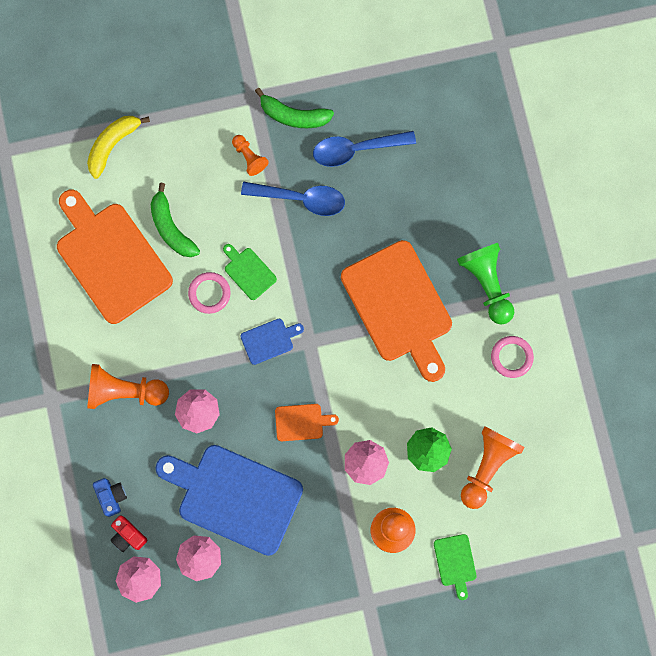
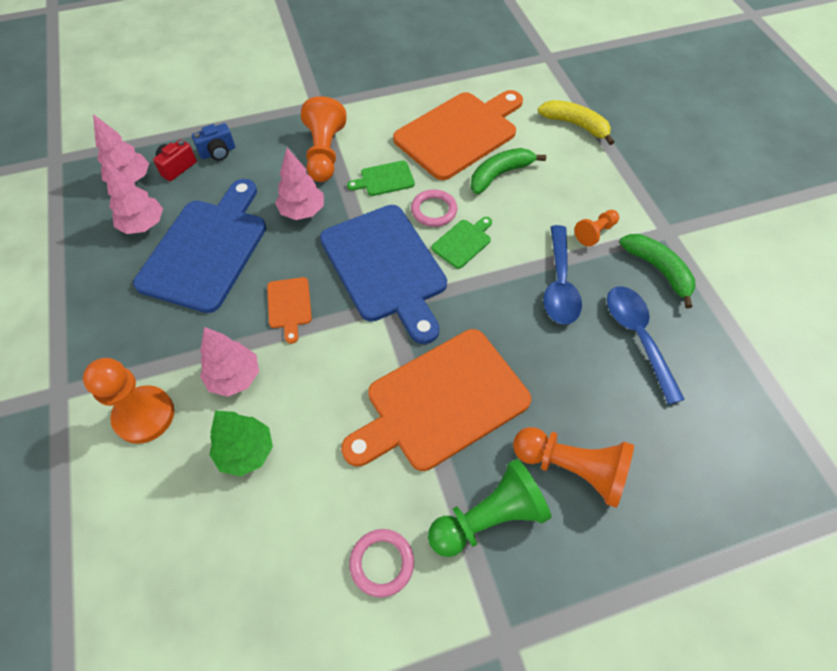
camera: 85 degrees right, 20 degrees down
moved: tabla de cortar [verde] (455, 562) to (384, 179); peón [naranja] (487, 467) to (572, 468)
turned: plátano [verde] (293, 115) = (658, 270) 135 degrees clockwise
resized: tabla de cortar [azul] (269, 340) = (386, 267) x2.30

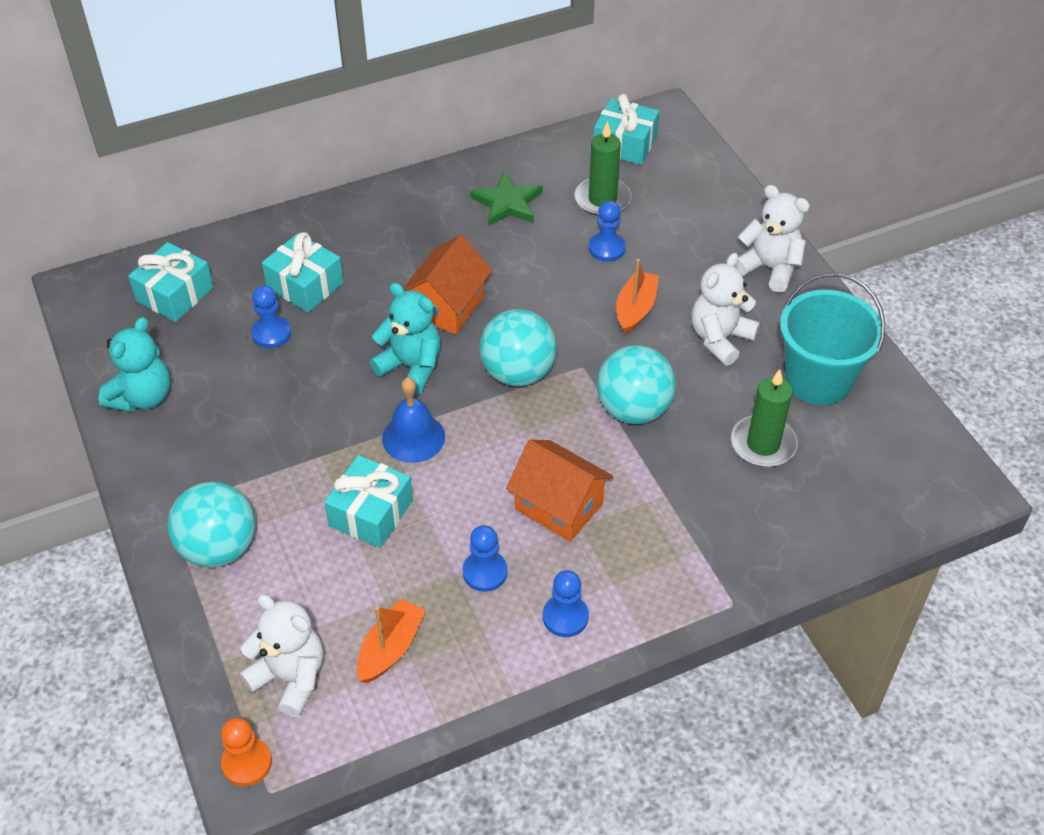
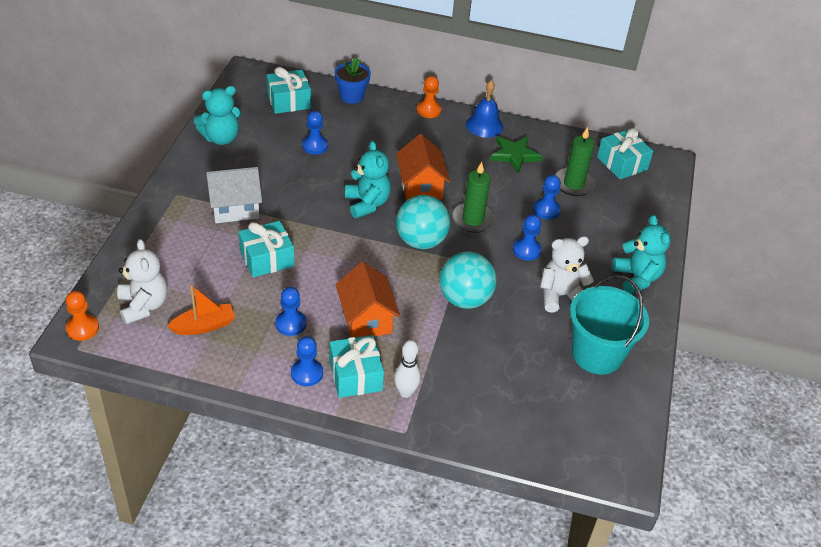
camera: 35 degrees right, 5 degrees down
removed: pelota [turquesa] (219, 548)
added: casa [blanco] (235, 208); maceta [azul] (351, 96); bolo [blanco] (405, 392); peón [naranja] (428, 110)
moved: regalo [turquesa] (305, 285) to (355, 375); campana [azul] (413, 437) to (484, 125); vela [verde] (763, 444) to (473, 219)
replaced: barco [naranja] (635, 309) to peón [azul] (526, 250)
recoloured: osito [blanco] (769, 268) to osito [turquesa] (637, 278)
turned: casa [naranja] (447, 306) = (420, 186) 75 degrees counterclockwise

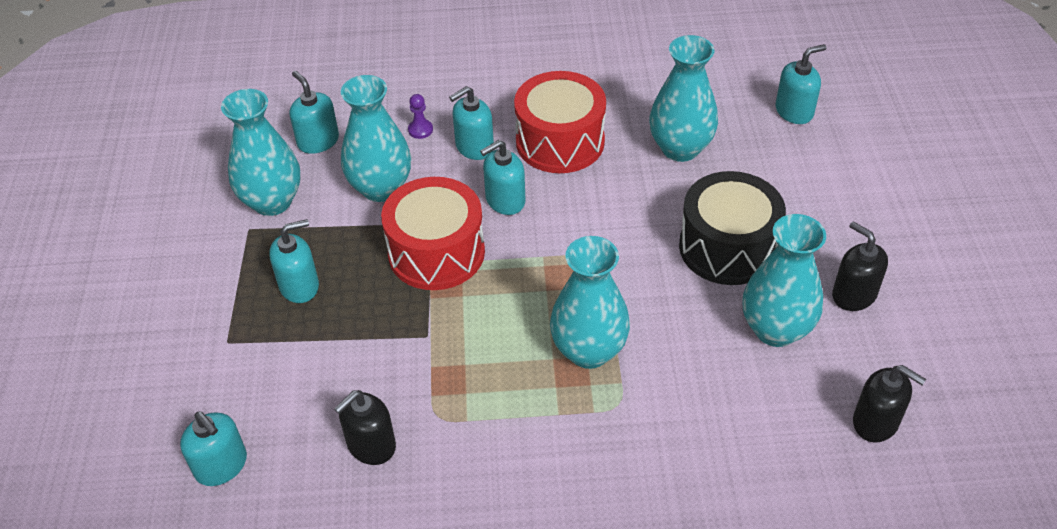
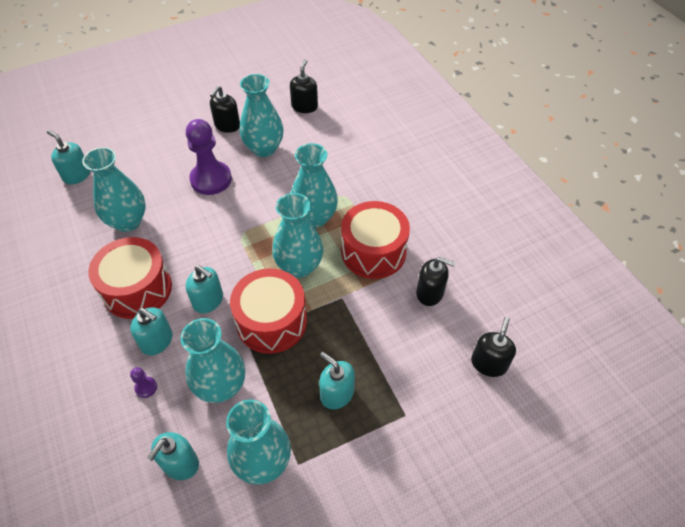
camera: 115 degrees left, 5 degrees up
added: florero [turquesa] (299, 266); tambor [rojo] (373, 251)
replaced: tambor [negro] (727, 247) to peón [morado] (211, 179)
recoloured: dispensador de jabón [turquesa] (221, 466) to dispensador de jabón [negro] (489, 363)

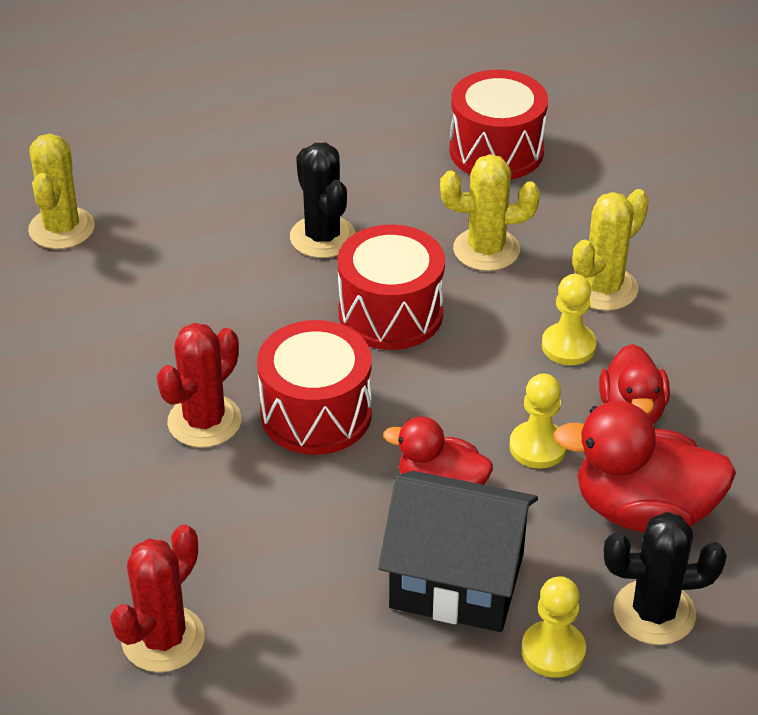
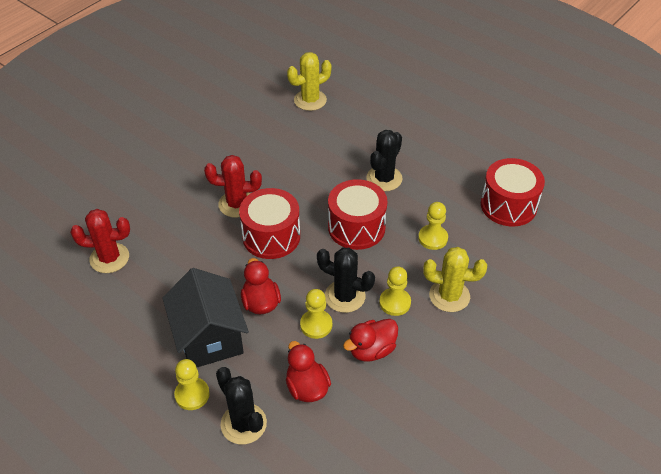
camera: 55 degrees right, 5 degrees up
added: cactus [negro] (345, 296)
replaced: cactus [amarillo] (486, 250) to peón [amarillo] (433, 238)
resized: pato [rojo] (643, 511) = (307, 387) x0.64

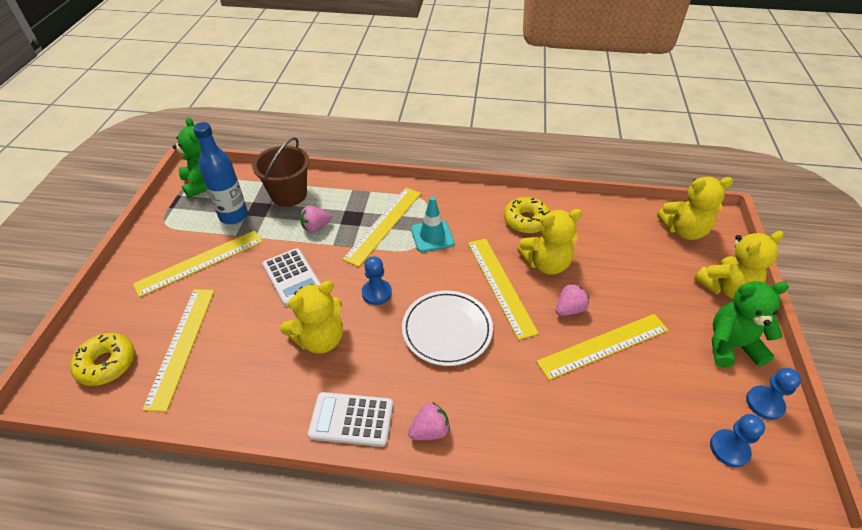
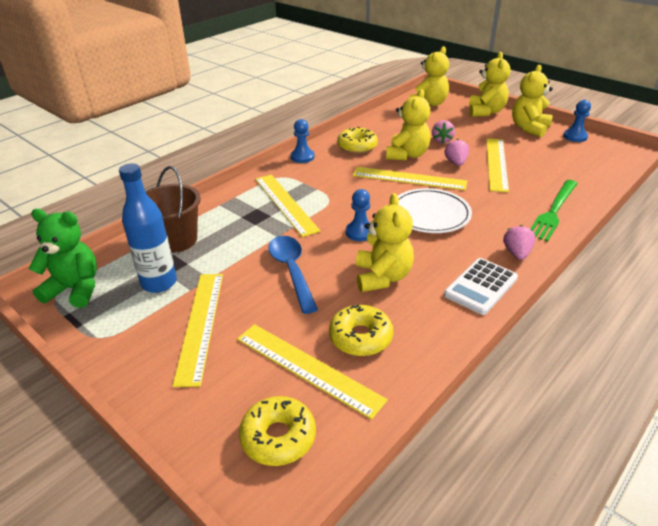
camera: 55 degrees left, 10 degrees down
removed: cono de tráfico [turquesa] (432, 236)
added: rosquilla [amarillo] (360, 337); tenedor [verde] (553, 211)
moved: fresa [rosa] (316, 227) to (442, 140); peón [azul] (729, 449) to (302, 157)
replaced: calculadora [blanco] (292, 277) to cuchara [azul] (291, 270)
recoloured: osito [verde] (731, 345) to osito [amarillo] (529, 128)

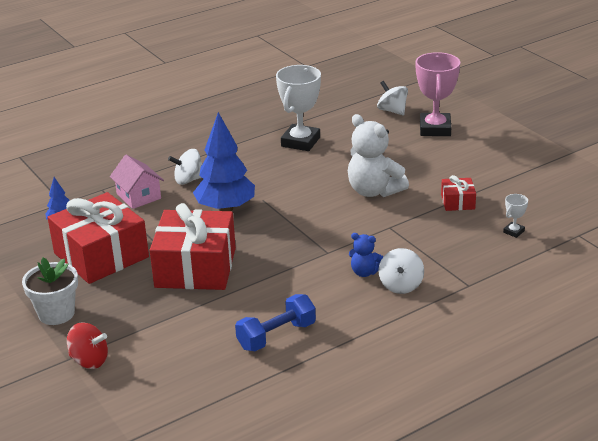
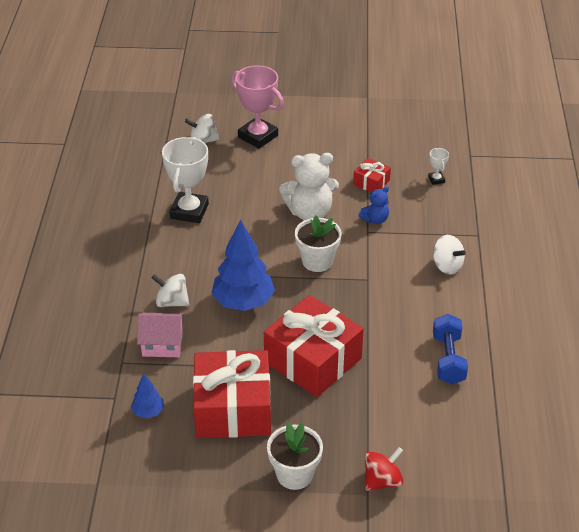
camera: 55 degrees left, 10 degrees up
added: maceta [blanco] (317, 261)
moved: osito [azul] (364, 272) to (375, 219)
turned: peonza [blanco] (189, 180) = (172, 302) 90 degrees clockwise; trofeo [blanco] (300, 142) = (189, 211) 45 degrees clockwise

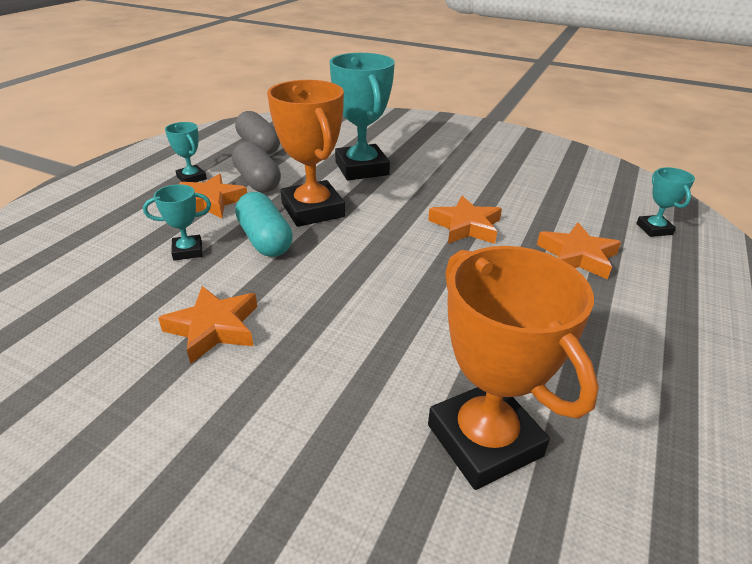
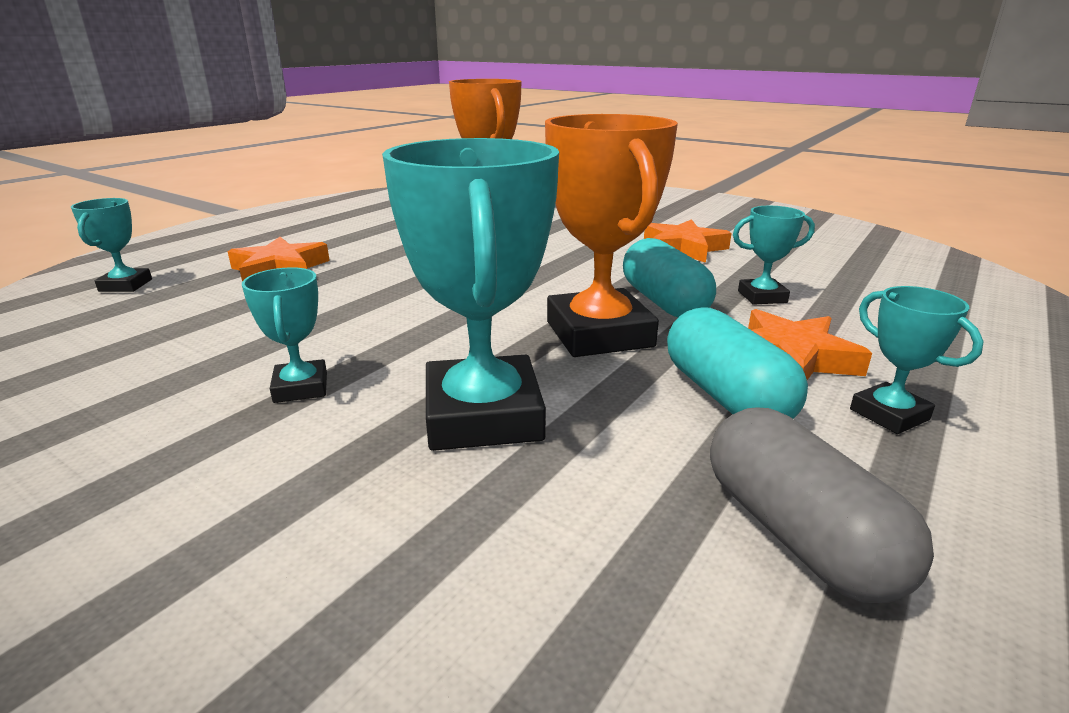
camera: 170 degrees left, 10 degrees down
removed: estrella [naranja] (466, 226)
added: trofeo [turquesa] (300, 388)
recoloured: cápsula [gris] (257, 181) to cápsula [turquesa] (726, 396)

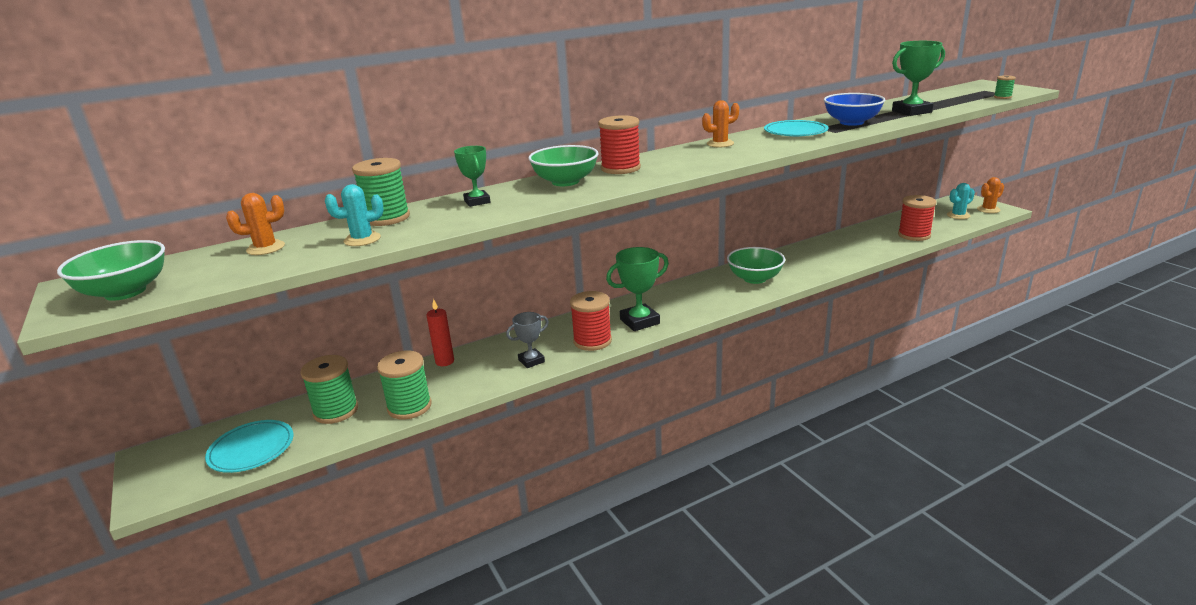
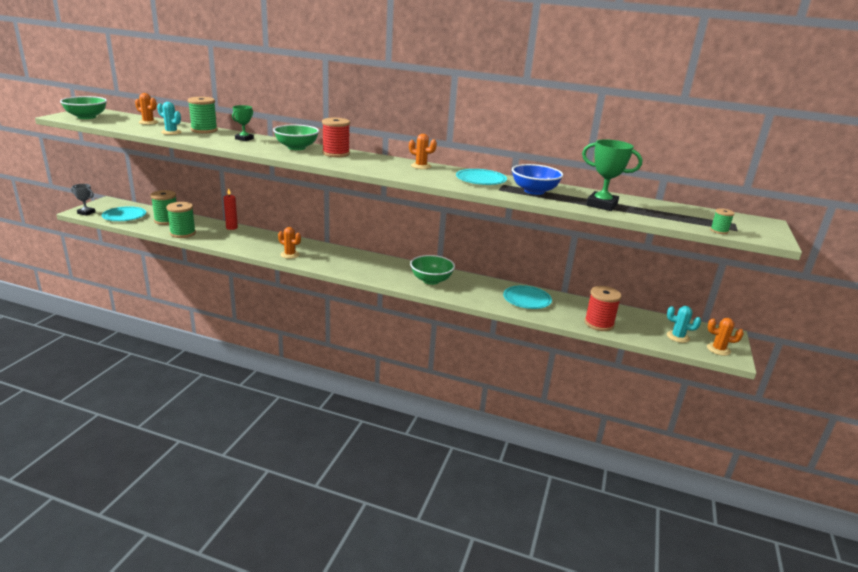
camera: 45 degrees right, 0 degrees up
removed: trofeo [verde] (639, 321)
added: plato [turquesa] (527, 299)
moved: trofeo [gris] (531, 361) to (86, 213)
replaced: carrete [rojo] (592, 341) to cactus [naranja] (290, 255)

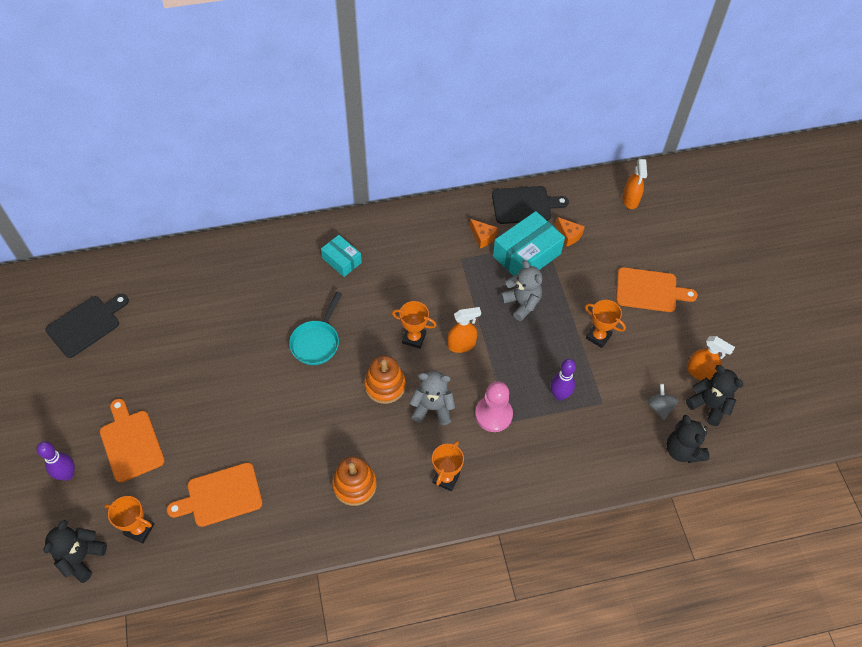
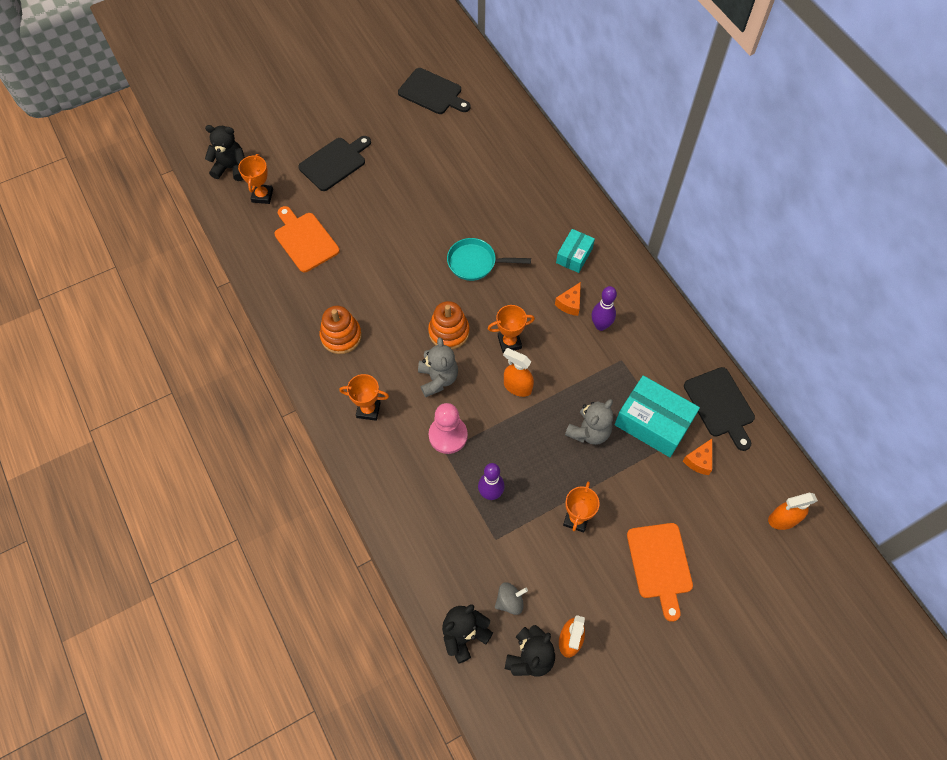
camera: 75 degrees right, 5 degrees up
moved: bolo [morado] (67, 474) to (600, 325); queso [naranja] (483, 237) to (570, 304)
recoloured: tabla de cortar [naranja] (131, 442) to tabla de cortar [negro] (335, 162)
turned: trofeo [naranja] (414, 338) = (509, 342) 75 degrees clockwise; pulverizador [naranja] (461, 345) = (517, 387) 150 degrees clockwise

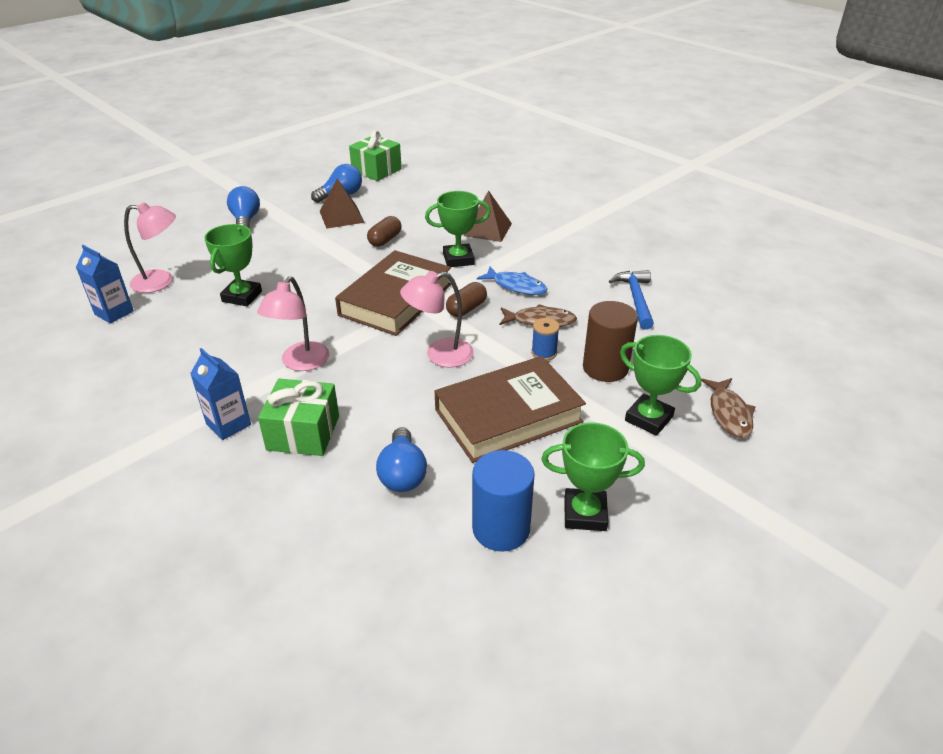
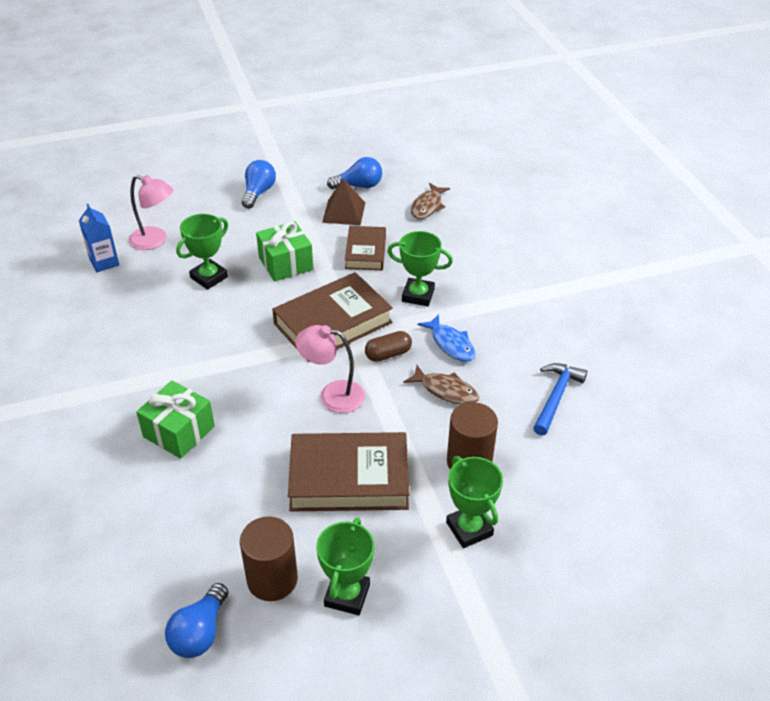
camera: 25 degrees right, 5 degrees up
removed: cartón de leche [azul] (228, 424); lámpara [rosa] (300, 363); pirámide [marrón] (487, 229); carrete [azul] (544, 353)
moved: regalo [verde] (376, 170) to (285, 263); bombilla [azul] (402, 474) to (200, 632); pez [marrón] (729, 413) to (427, 206)
replaced: cápsula [marrón] (385, 240) to libro [marrón] (365, 252)
recoloured: cilindro [azul] (501, 528) to cilindro [marrón] (272, 579)
turned: trofeo [verde] (585, 514) = (347, 595) 75 degrees clockwise

